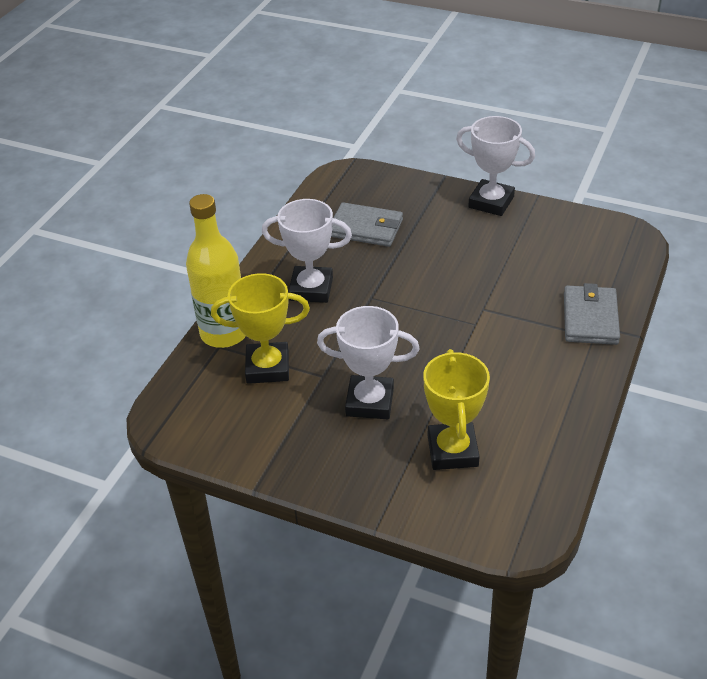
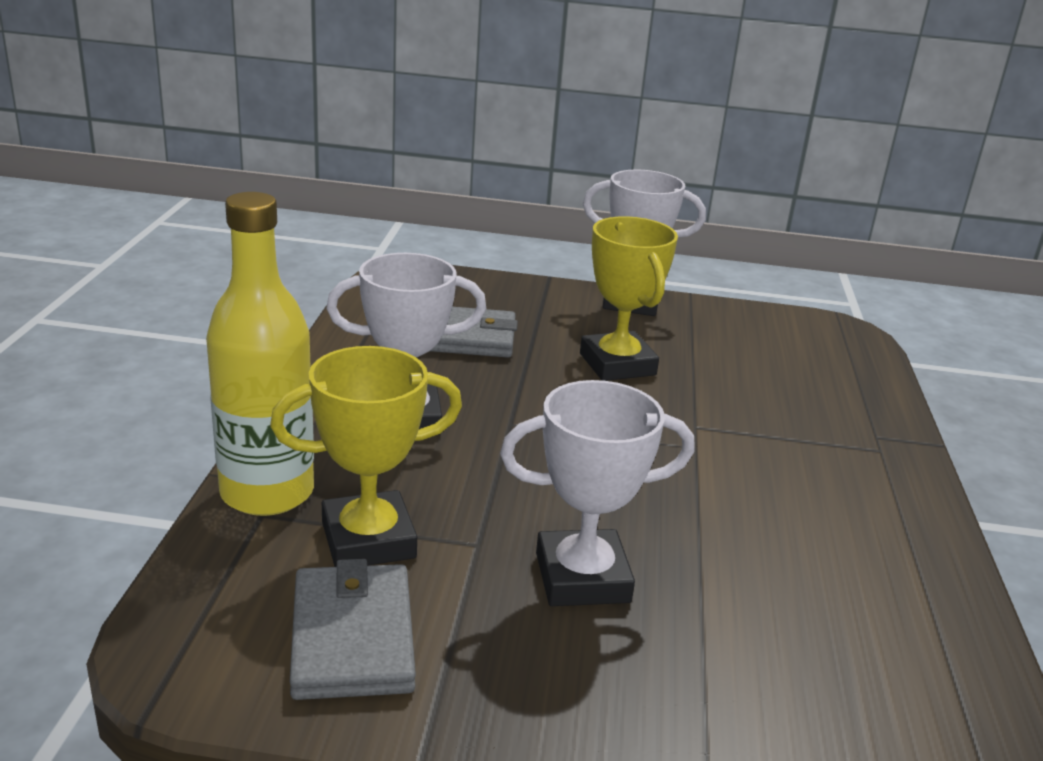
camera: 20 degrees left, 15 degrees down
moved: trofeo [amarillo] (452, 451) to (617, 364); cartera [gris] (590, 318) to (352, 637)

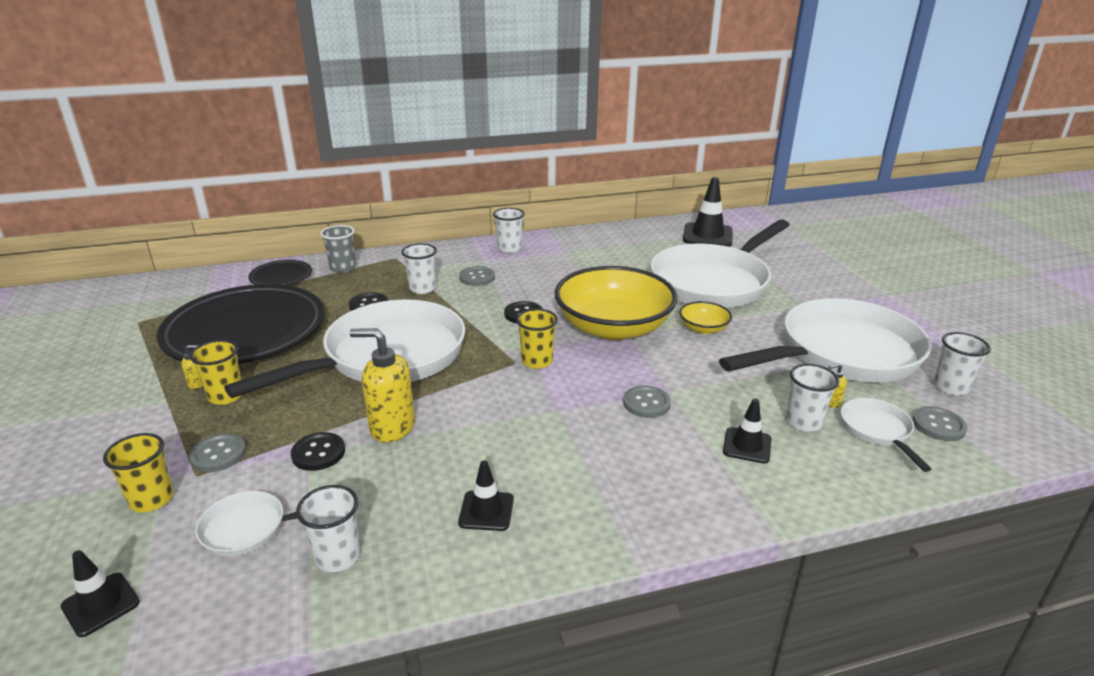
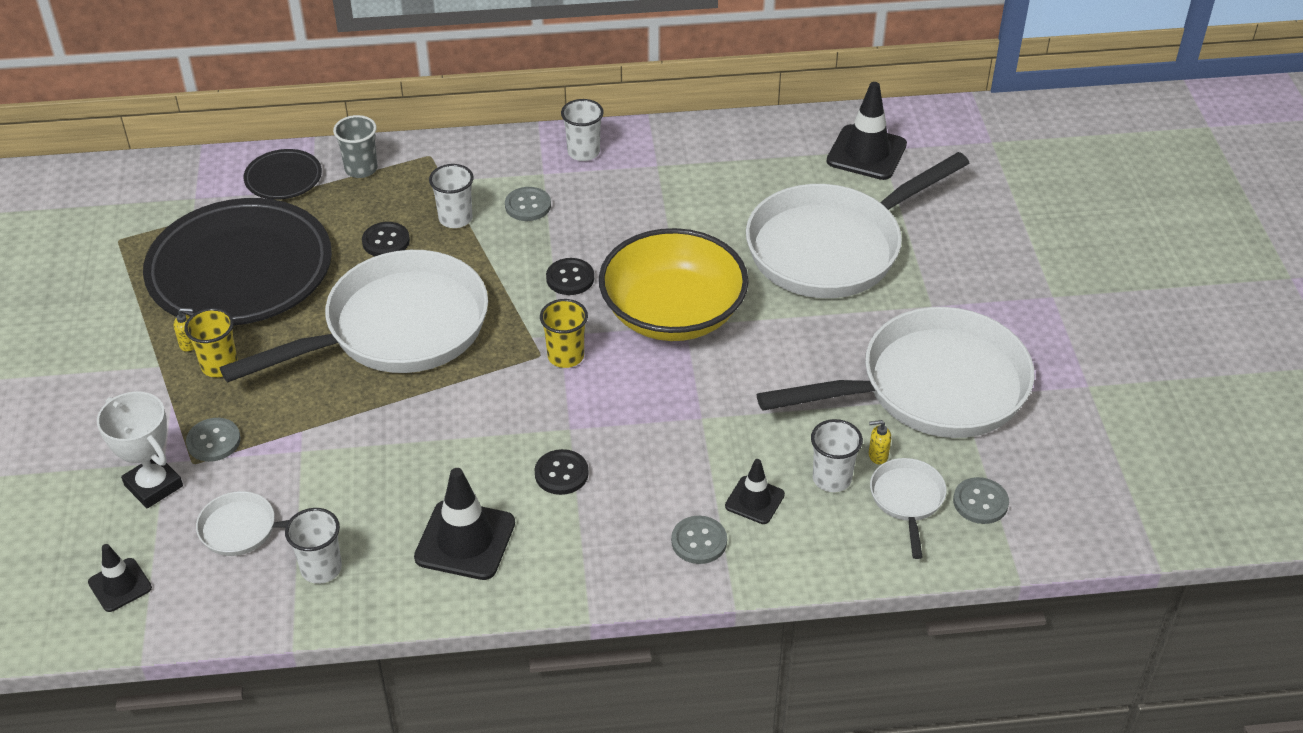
camera: 10 degrees right, 15 degrees up
removed: dispensador de jabón [amarillo] (392, 427); cuenco [amarillo] (703, 328); vaso [blanco] (950, 387)
moved: botón [negro] (318, 453) to (561, 473); botón [gris] (646, 403) to (699, 541)
replaced: vaso [amarillo] (152, 499) to trofeo [blanco] (153, 486)
resized: cono de tráfico [negro] (486, 511) = (465, 540) x1.71

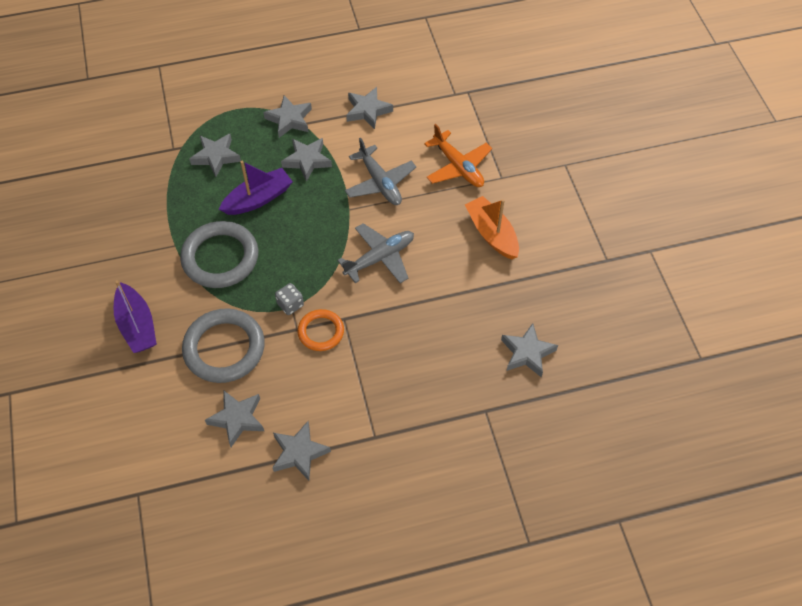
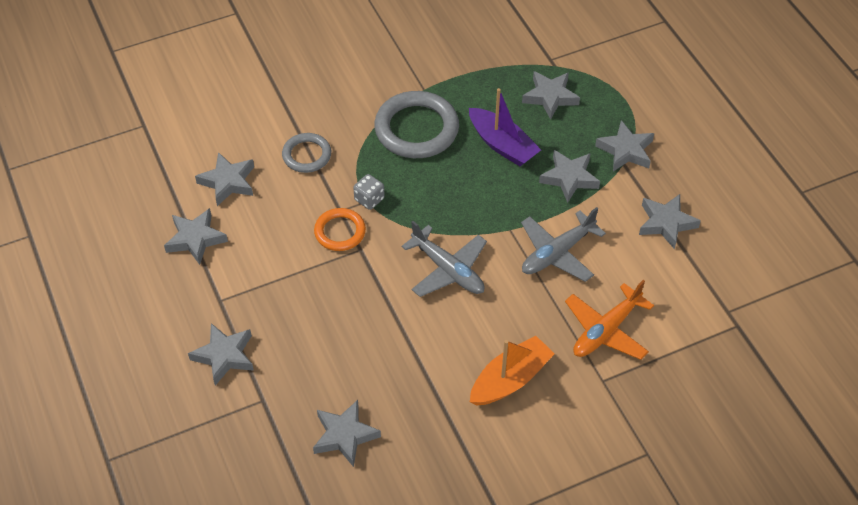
camera: 80 degrees right, 5 degrees down
removed: barco [morado] (137, 325)
added: estrella [gris] (224, 356)
resized: anillo [gris] (224, 348) = (307, 155) x0.57

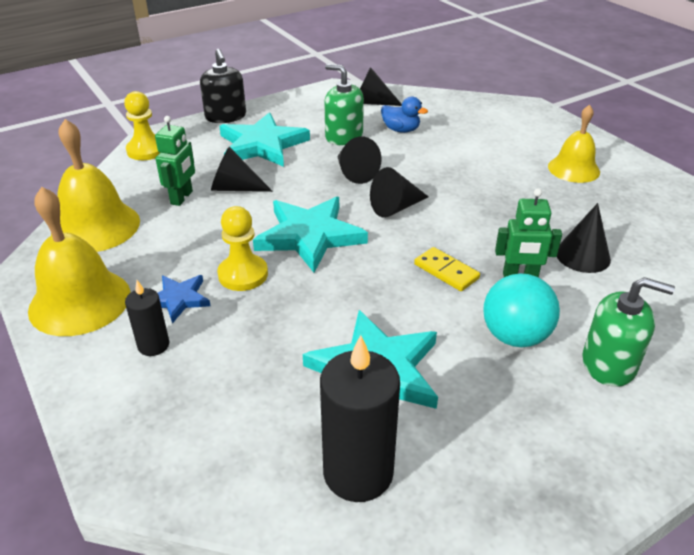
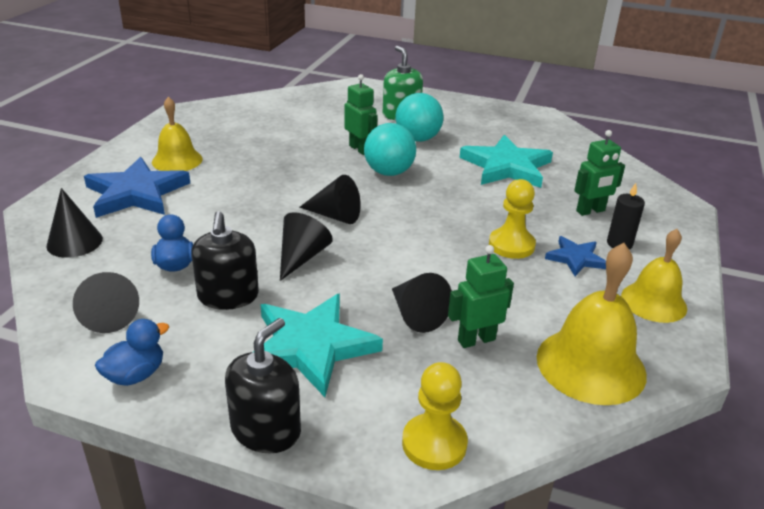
camera: 130 degrees left, 5 degrees down
removed: estrella [turquesa] (309, 236); vela [negro] (358, 472)
added: estrella [azul] (136, 193); pato [azul] (135, 375); robot [verde] (590, 211)
moved: cono [negro] (582, 256) to (74, 242)
replaced: ficha de dominó [amarillo] (446, 271) to pelota [turquesa] (389, 172)
recoloured: dispensador de jabón [verde] (344, 136) to dispensador de jabón [negro] (228, 296)
resized: campana [amarillo] (80, 301) = (653, 302) x0.66

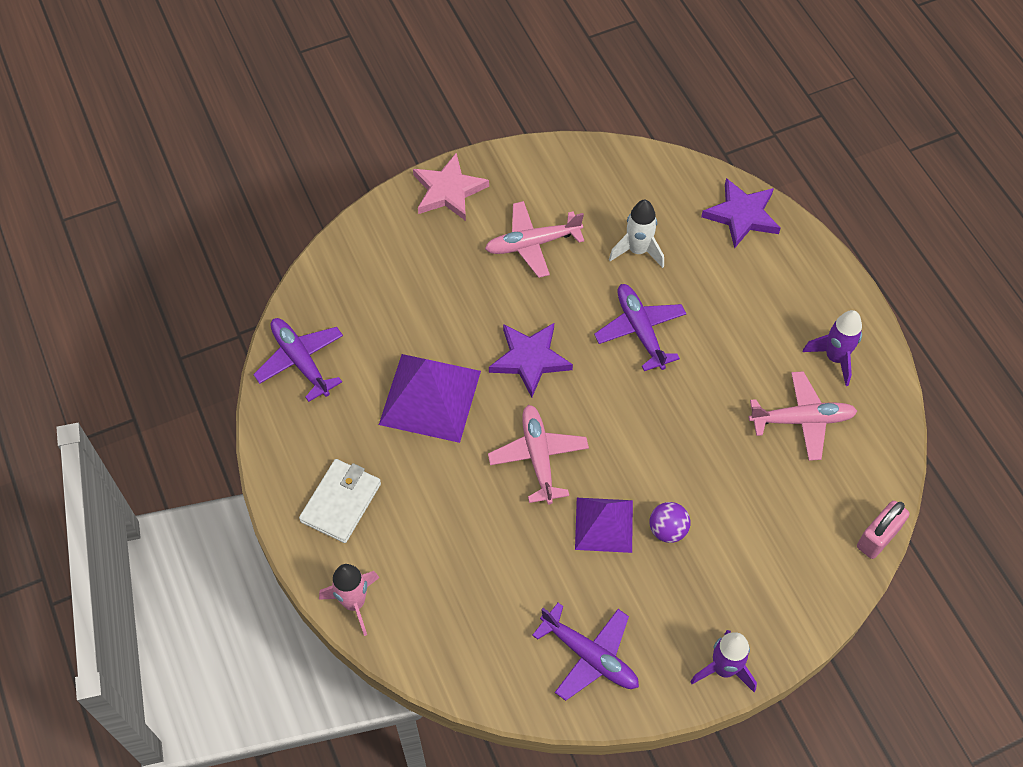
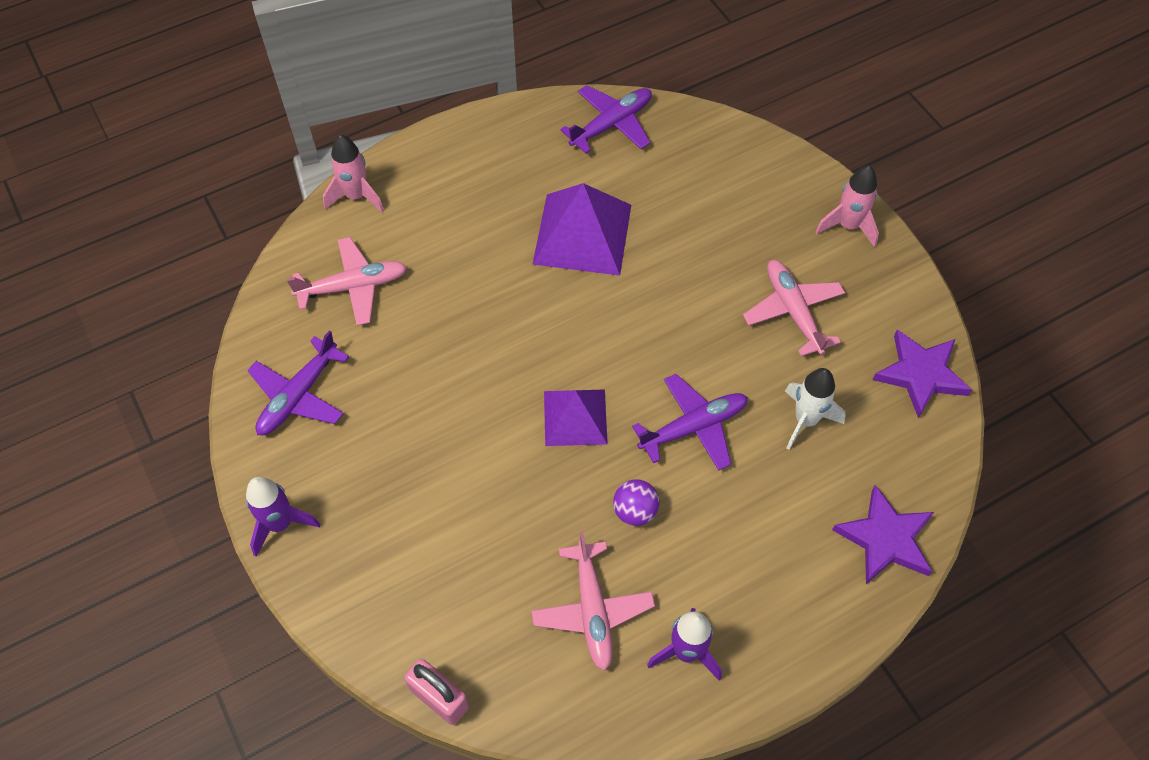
camera: 85 degrees right, 0 degrees up
removed: cartera [blanco] (341, 502)
moved: avión [rosa] (538, 457) to (353, 287); estrella [morado] (530, 359) to (920, 374); pirámide [morado] (604, 524) to (575, 417); pelota [morado] (667, 530) to (635, 511)
replaced: estrella [rosa] (448, 191) to cohete [rosa] (848, 226)

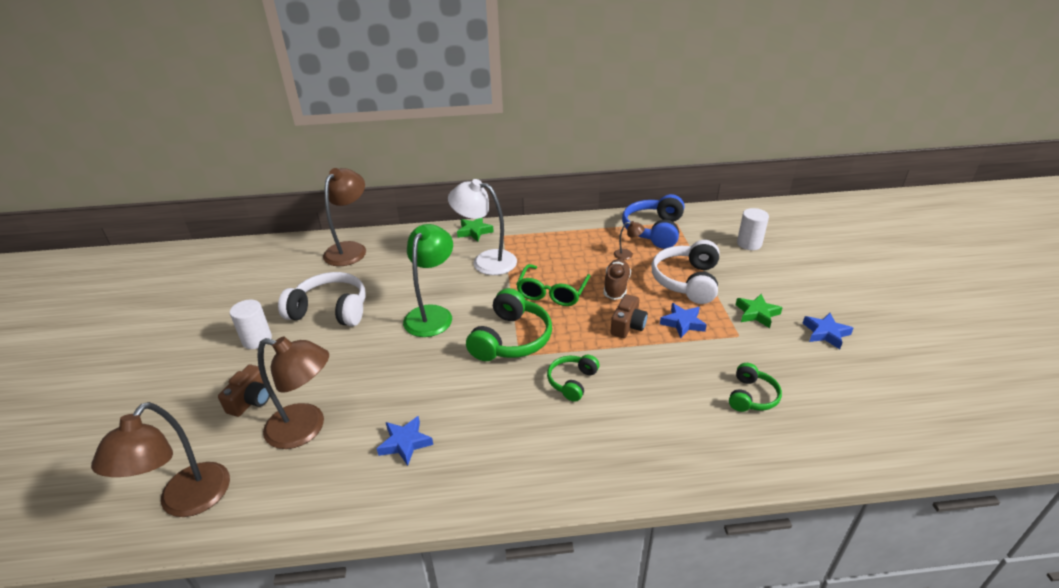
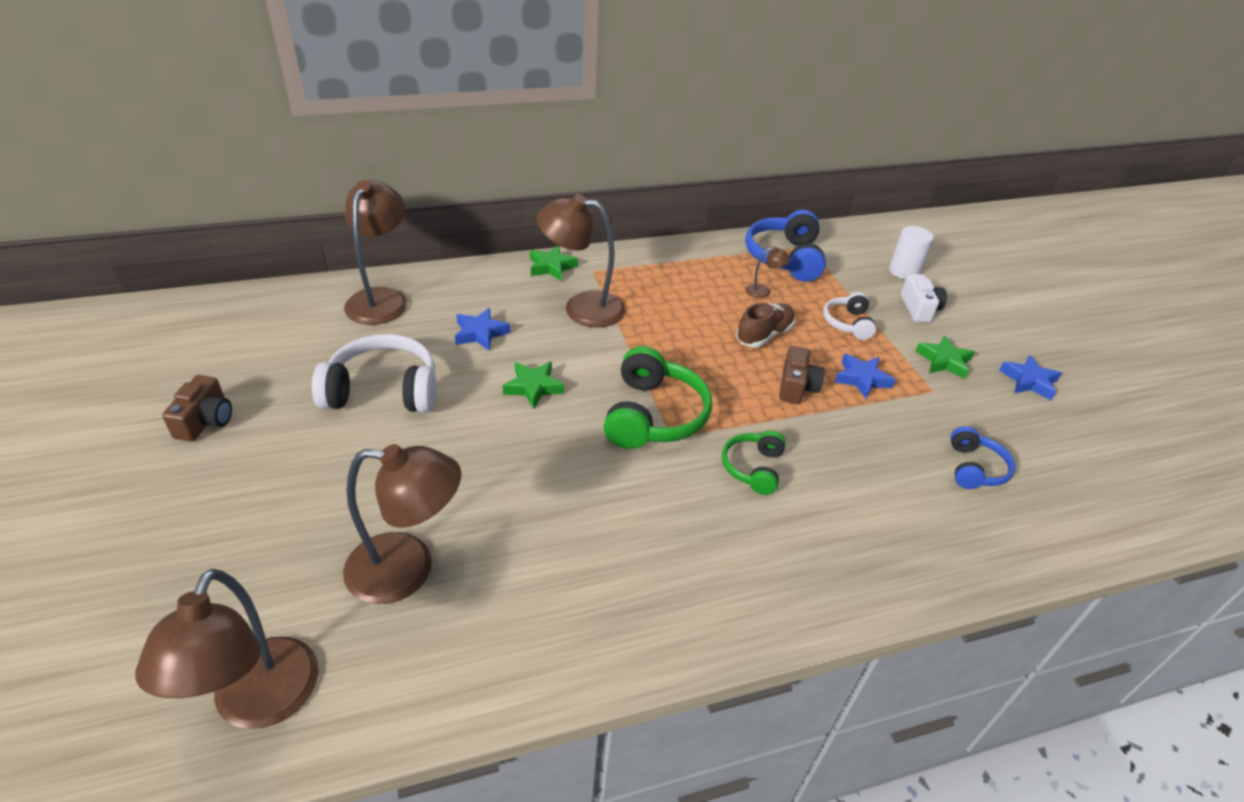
camera: 15 degrees left, 5 degrees up
removed: cilindro [blanco] (257, 340); gafas [verde] (552, 293)
added: cámara [blanco] (919, 309)
moved: cámara [marrón] (251, 400) to (205, 421); estrella [azul] (405, 443) to (480, 333)
replaced: lámpara [verde] (432, 314) to estrella [verde] (533, 387)
recoloured: lámpara [blanco] (486, 261) to lámpara [marrón] (581, 307); auriculares [verde] (751, 396) to auriculares [azul] (974, 468)
turned: zapato [marrón] (616, 287) = (764, 335) 45 degrees clockwise
resized: auriculares [blanco] (687, 281) = (847, 323) x0.57

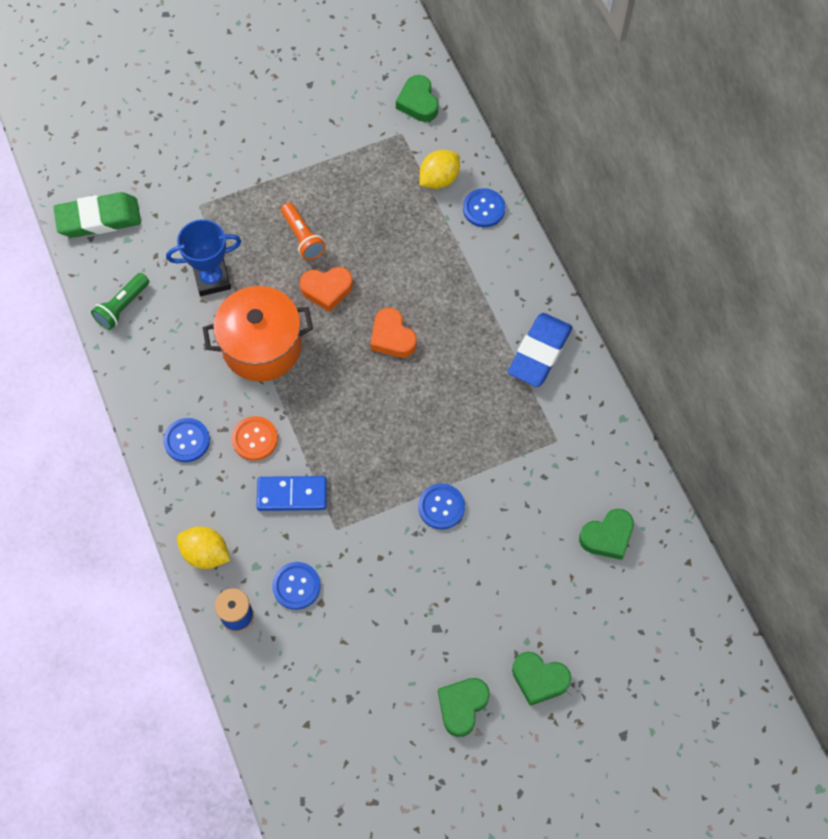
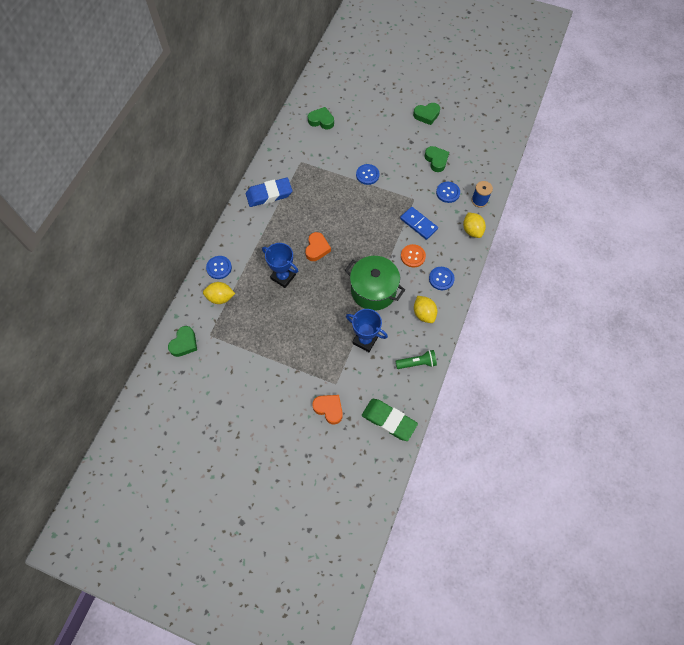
camera: 135 degrees left, 0 degrees up
removed: lámpara de mano [naranja] (302, 237)
added: trofeo [azul] (283, 277); limón [amarillo] (424, 314)
moved: corazón [naranja] (327, 290) to (329, 409); corazón [verde] (539, 679) to (436, 160)
recoloured: olla [naranja] (262, 347) to olla [verde] (373, 290)

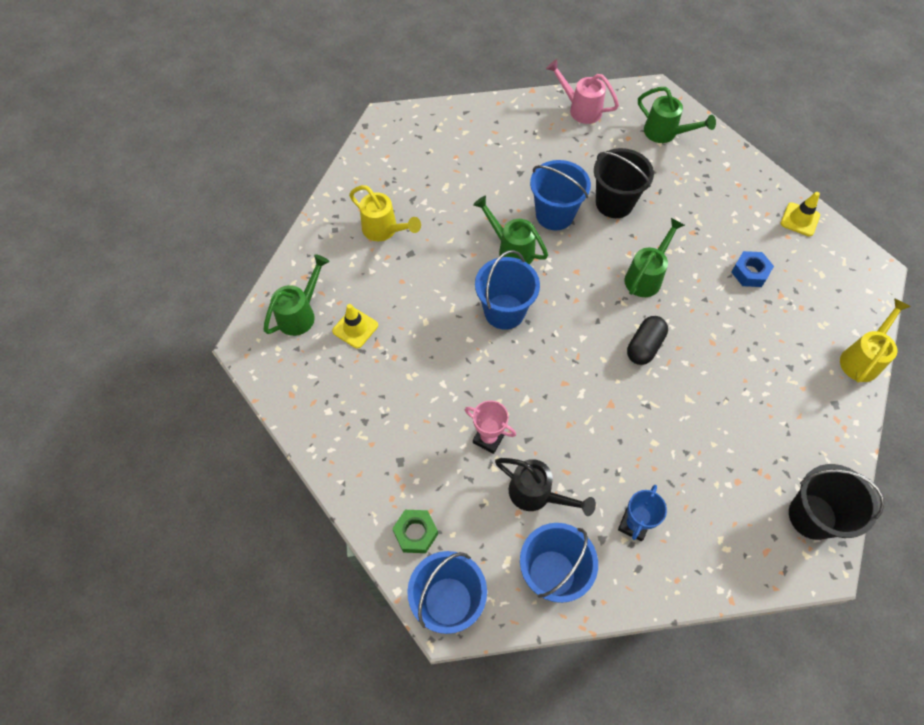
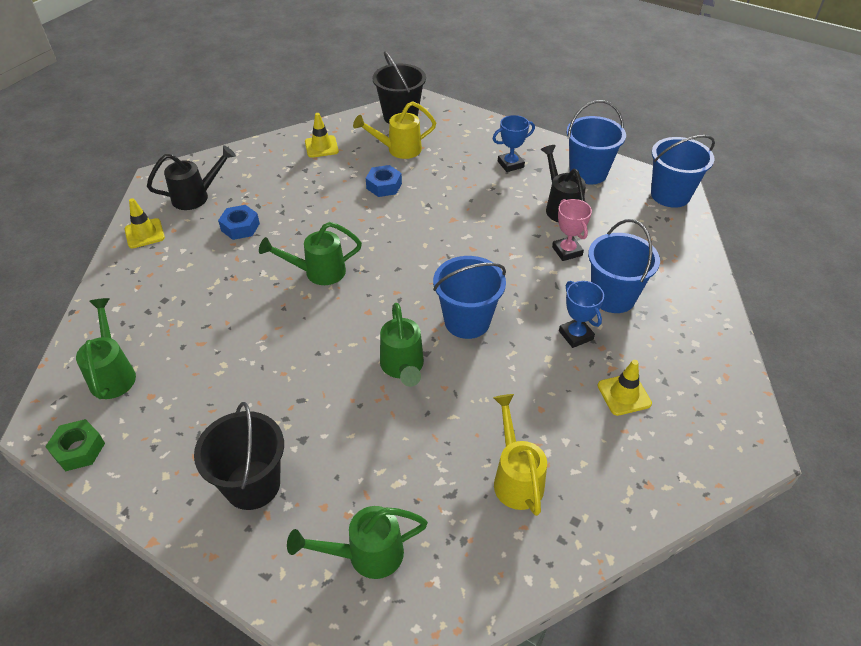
camera: 140 degrees left, 15 degrees down
removed: regadera [rosa] (580, 109); cápsula [negro] (644, 346)
added: regadera [negro] (197, 196); cono de tráfico [amarillo] (321, 147); tuerca [azul] (384, 186); trofeo [azul] (576, 335)
moved: regadera [verde] (301, 313) to (365, 555); tuerca [verde] (415, 533) to (79, 449); balde [azul] (554, 215) to (613, 297); balde [negro] (614, 203) to (252, 485); regadera [amarillo] (862, 358) to (398, 150)

